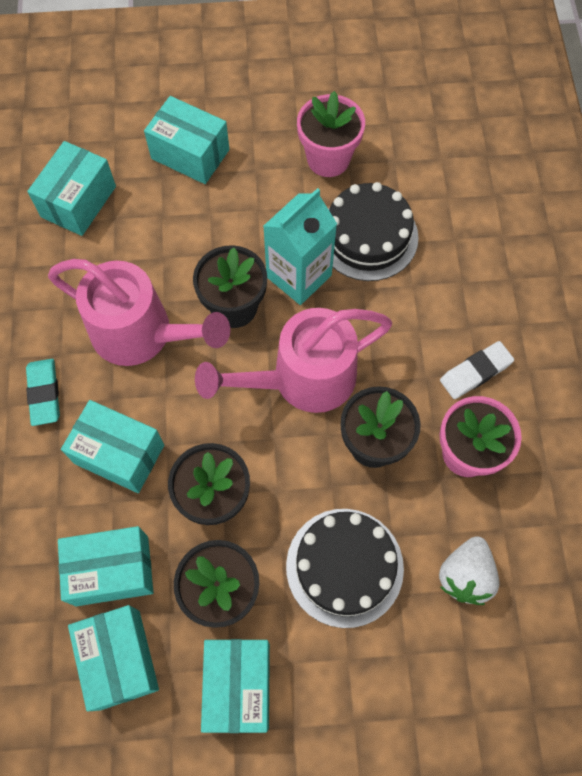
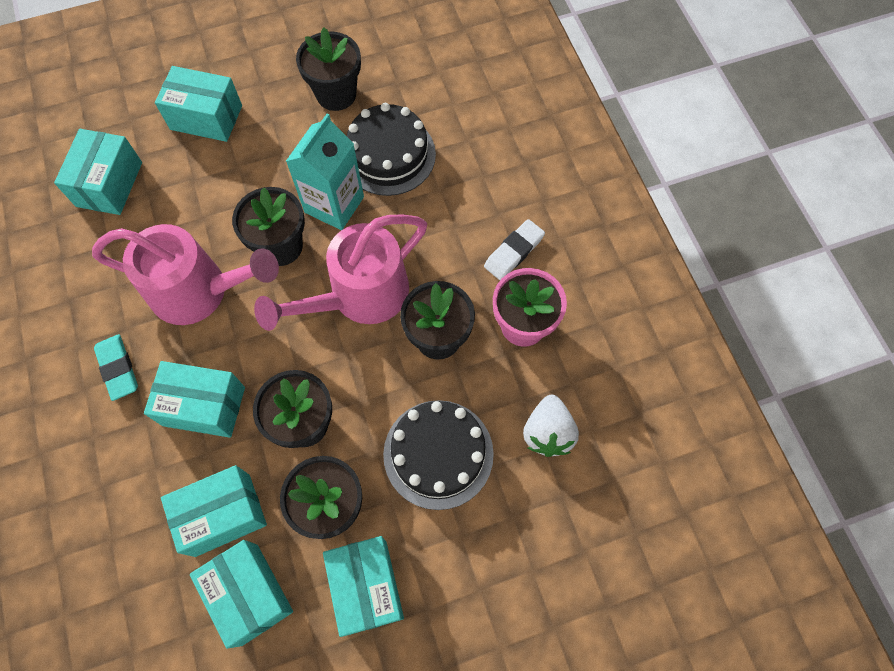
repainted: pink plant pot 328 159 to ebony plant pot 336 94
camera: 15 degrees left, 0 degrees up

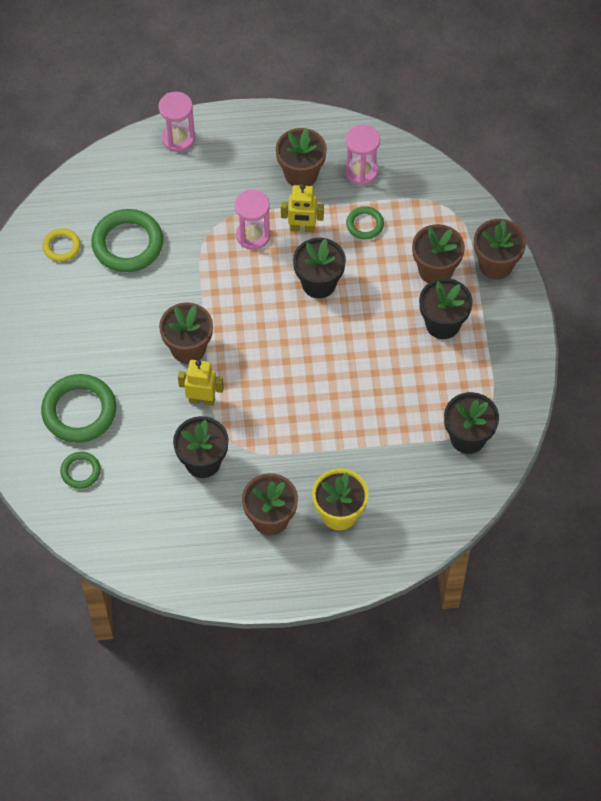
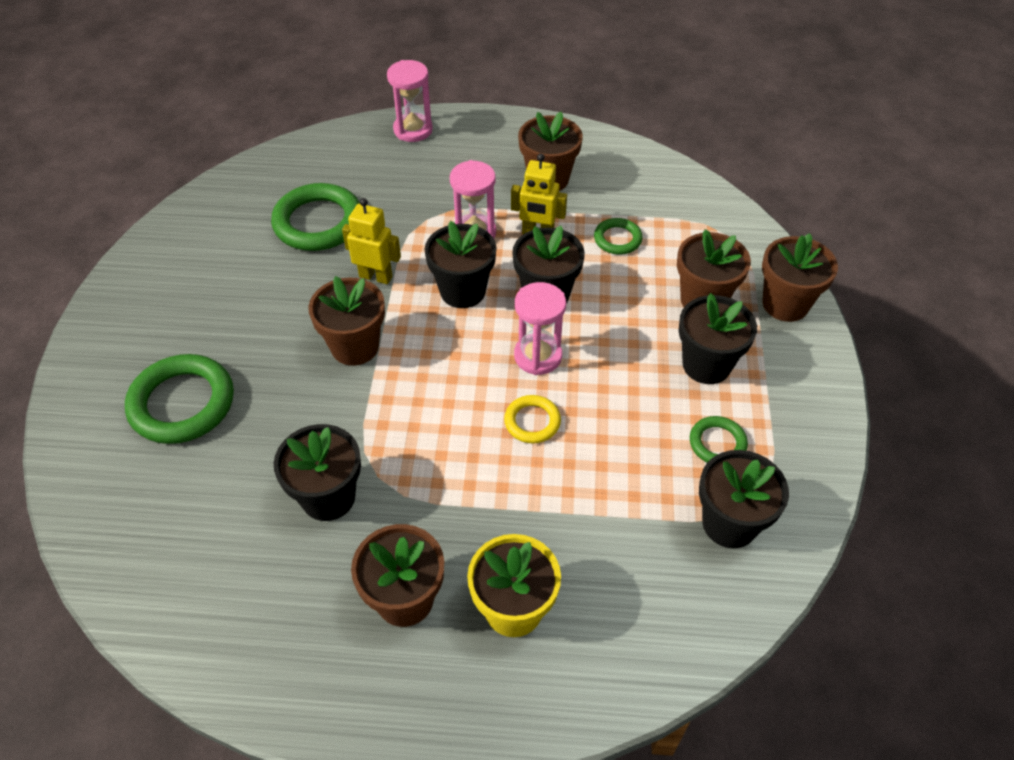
new: ebony plant pot 462 291
shifted: pink sand timer 361 171 to 538 356; bright yellow torus 61 246 to 532 421; bright yellow robot figure 202 399 to 376 276; leaf-green torus 80 471 to 717 443
camera: 10 degrees right, 10 degrees down

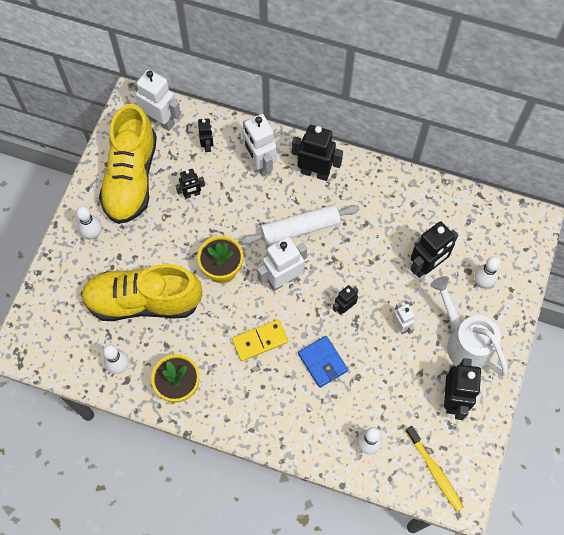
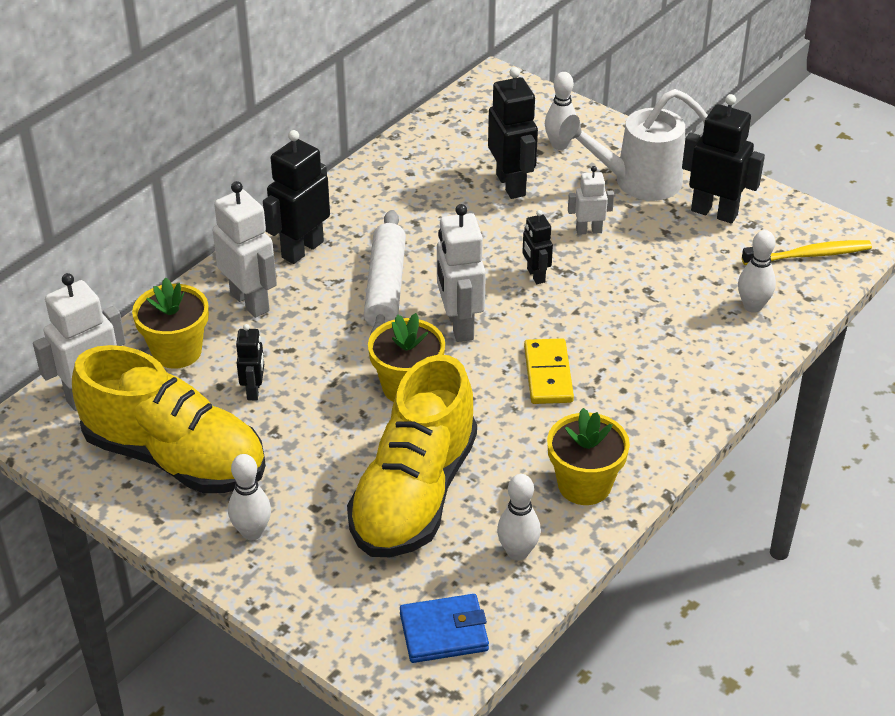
shifted: cobalt billfold 322 362 to 444 632
swapped: ebony robot figure 207 145 to bright yellow plant pot 177 351
rotated: snow-white robot figure 260 164 = 250 302 120 degrees counterclockwise
camera: 70 degrees left, 25 degrees down

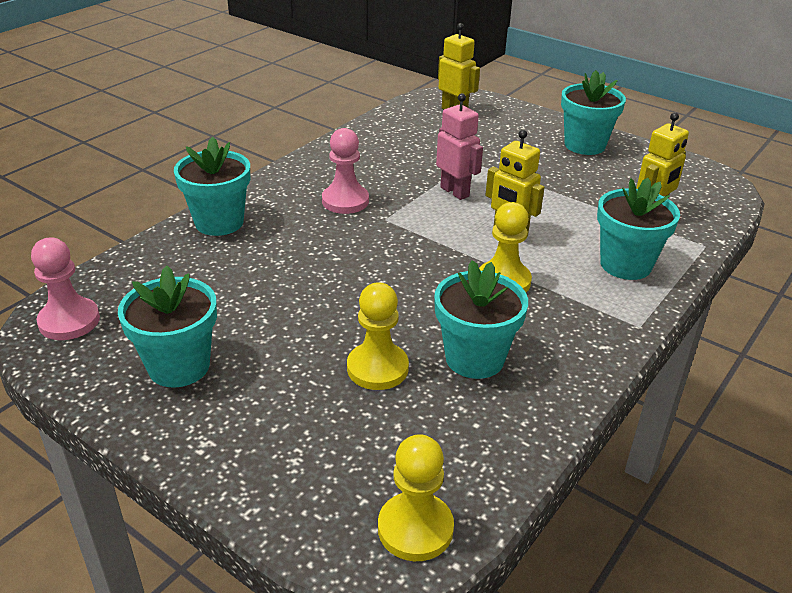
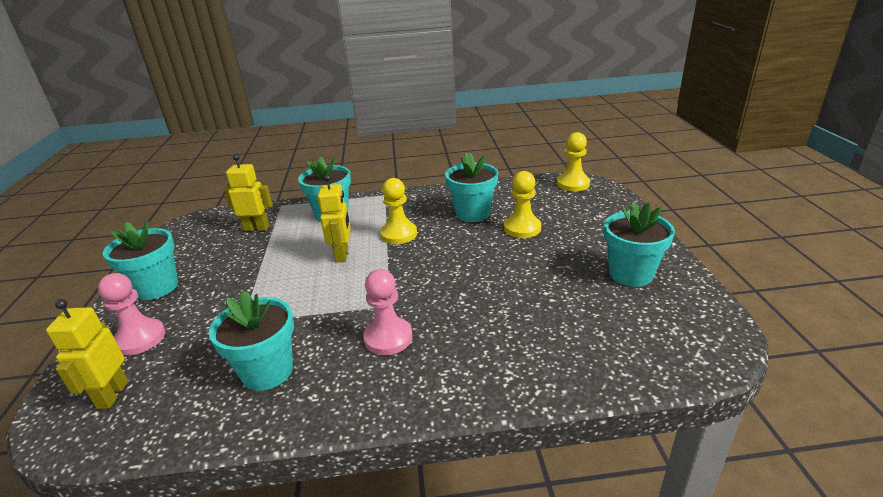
gone: pink robot figure 455 192
shifted: turquoise plant pot 219 222 to 267 371; pink game pawn 69 321 to 140 338
camera: 130 degrees left, 5 degrees down

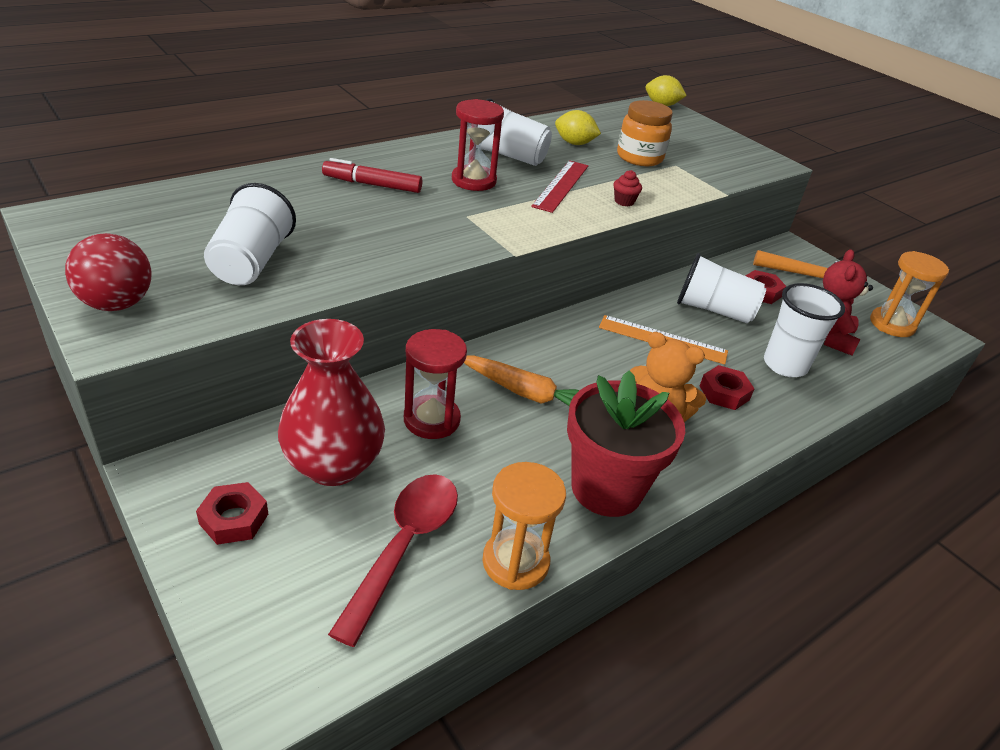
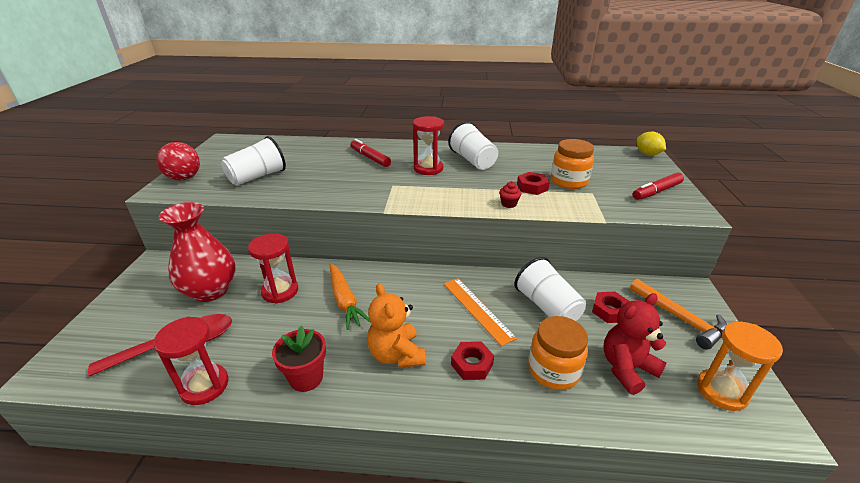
gone: bright yellow toy lemon 574 143; scarlet measuring stick 561 185
new: scarlet felt pen 656 191
shifted: scarlet hexagon nut 234 519 to 532 187
swapped: snow-white beaker 785 365 to bright orange preserve jar 553 370
repainted: bright orange sand timer 515 562 to scarlet sand timer 204 386
scaled: scarlet plant pot 606 489 = 306 378 x0.62
camera: 45 degrees right, 5 degrees down

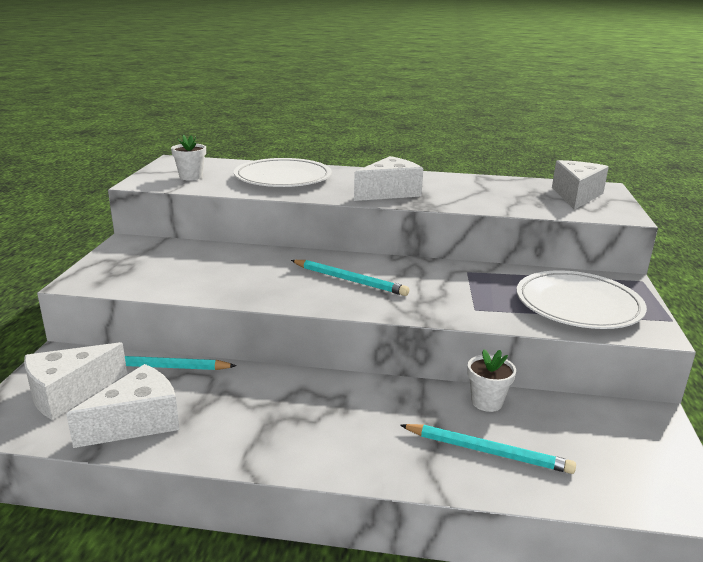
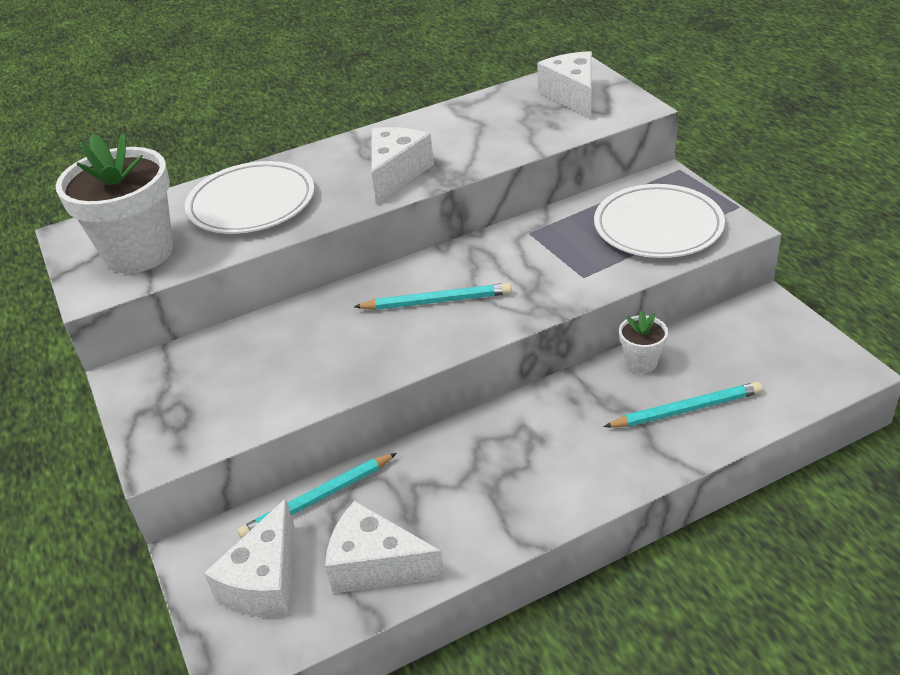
rotated: snow-white cheese wedge 138 422 = 376 565 90 degrees counterclockwise
scaled: snow-white plant pot 191 177 = 139 253 x2.18
camera: 30 degrees left, 15 degrees up

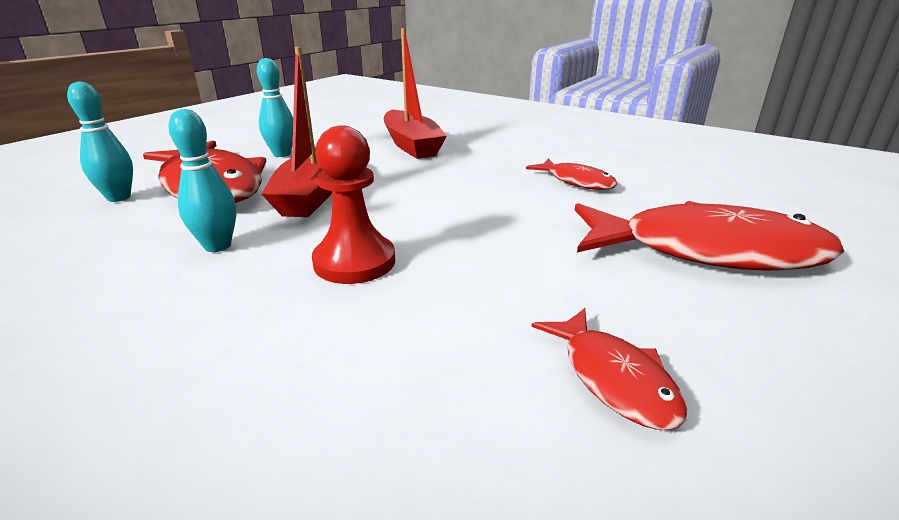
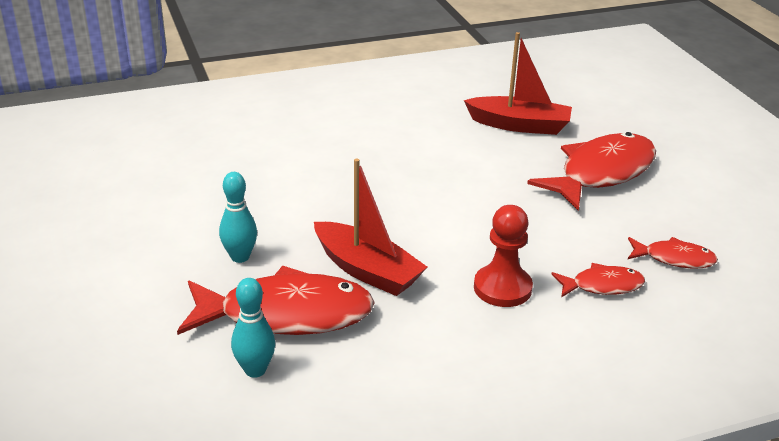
gone: turquoise tenpin 217 246
shifted: scarlet boat 412 145 to 519 125; scarlet fish figure 576 181 to 602 286
camera: 55 degrees left, 5 degrees up

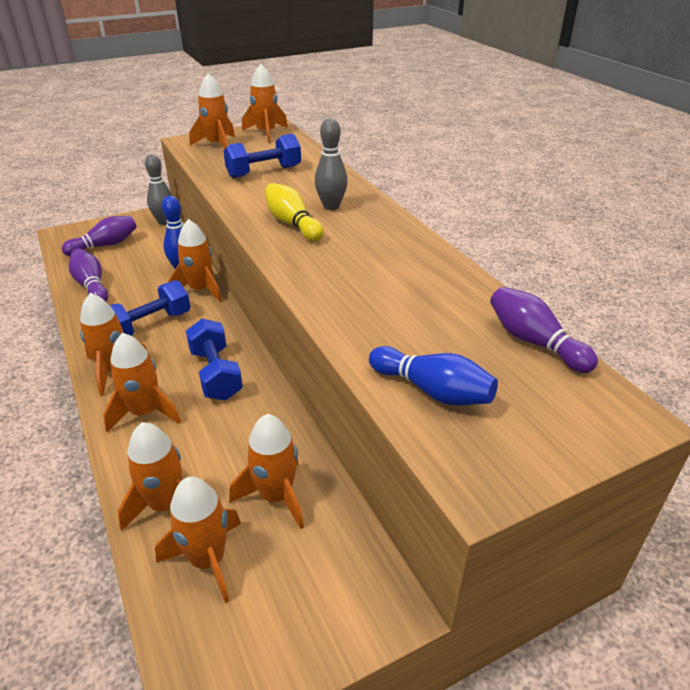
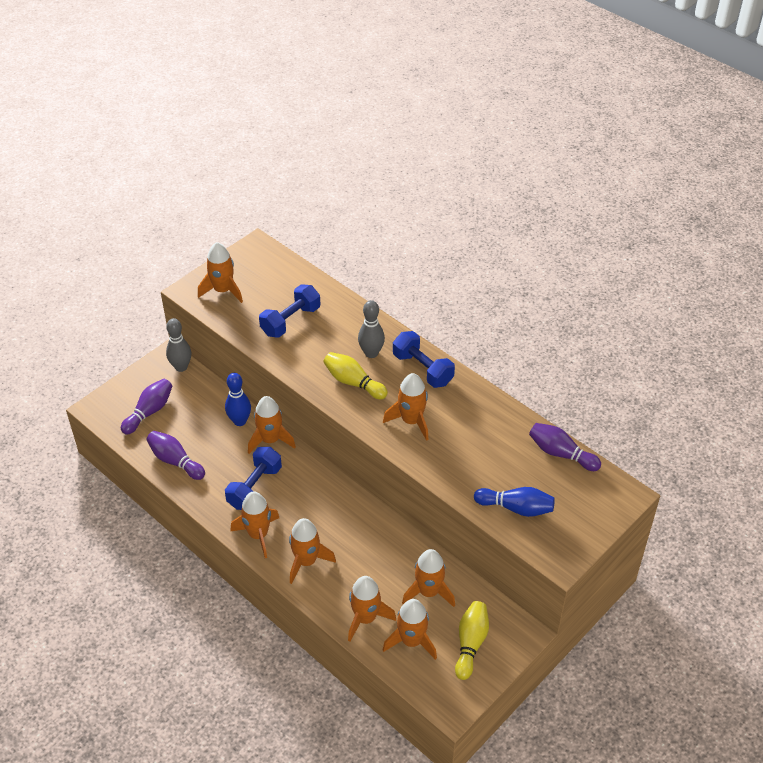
new: bright yellow tenpin 470 643
shifted: bright orange toy rocket 266 133 to 411 421; cobalt hand weight 216 374 to 422 369
camera: 20 degrees left, 10 degrees up

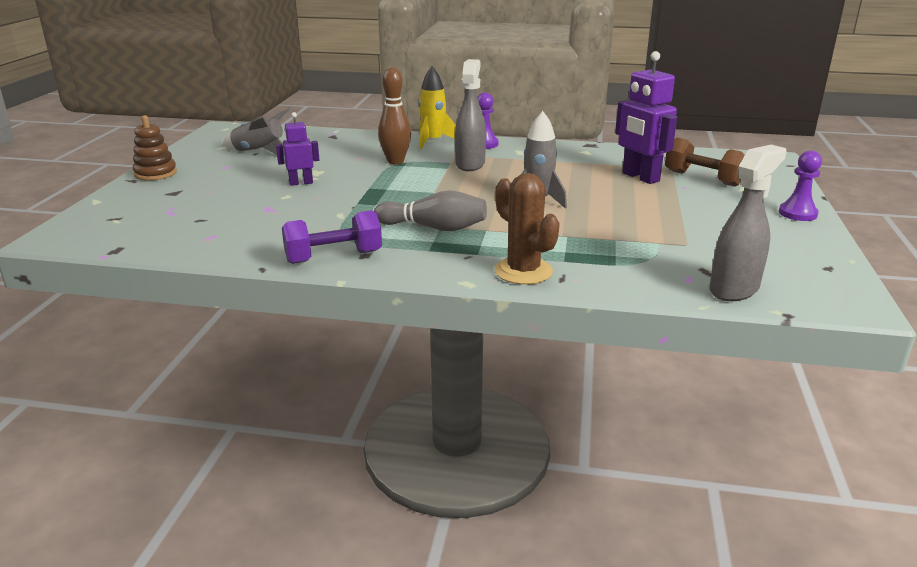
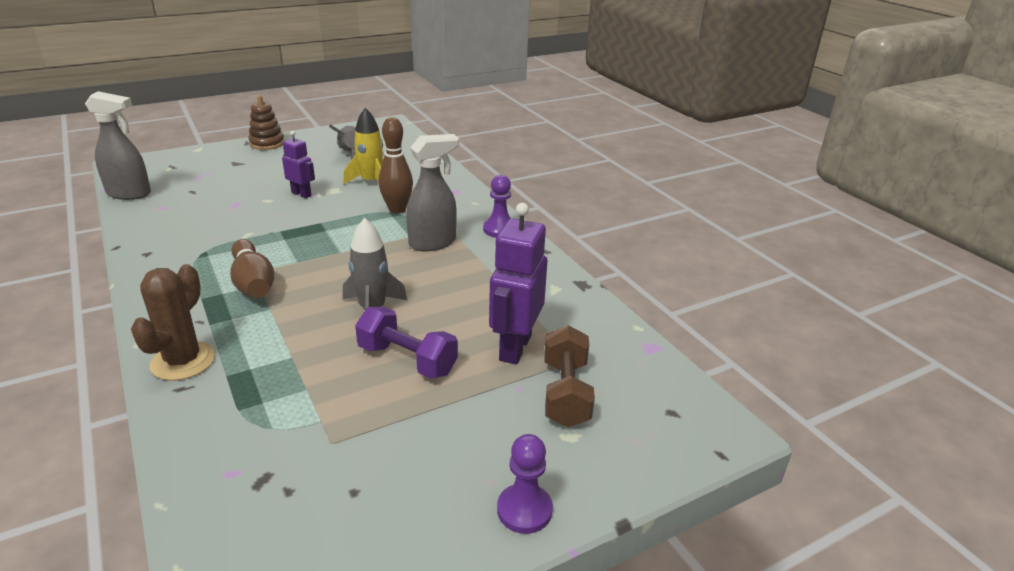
shifted: bright yellow toy rocket 433 141 to 371 182; grey spray cleaner 734 289 to 129 194; violet hand weight 333 257 to 407 360
repainted: grey tenpin 434 228 to brown tenpin 253 283
camera: 50 degrees right, 5 degrees up

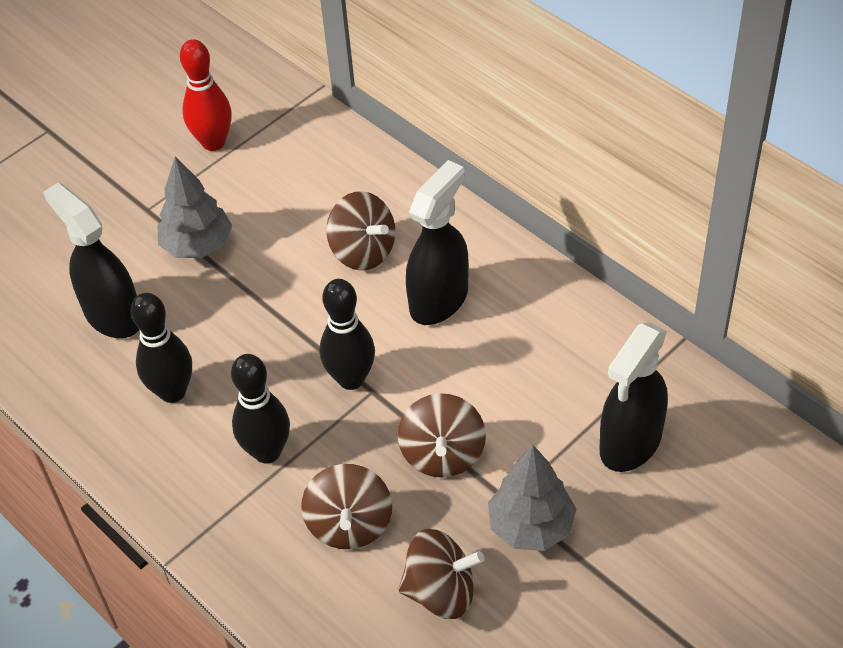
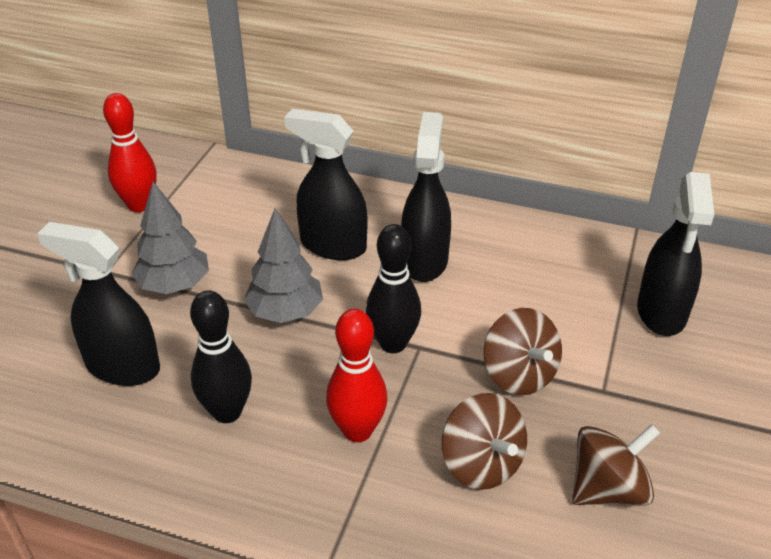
shifted: grey fir tree 531 526 to 285 312
swapped: brown toy top 363 251 to ebony spray cleaner 332 245
repainted: ebony tenpin 267 452 to scarlet tenpin 357 430
camera: 30 degrees left, 10 degrees down

